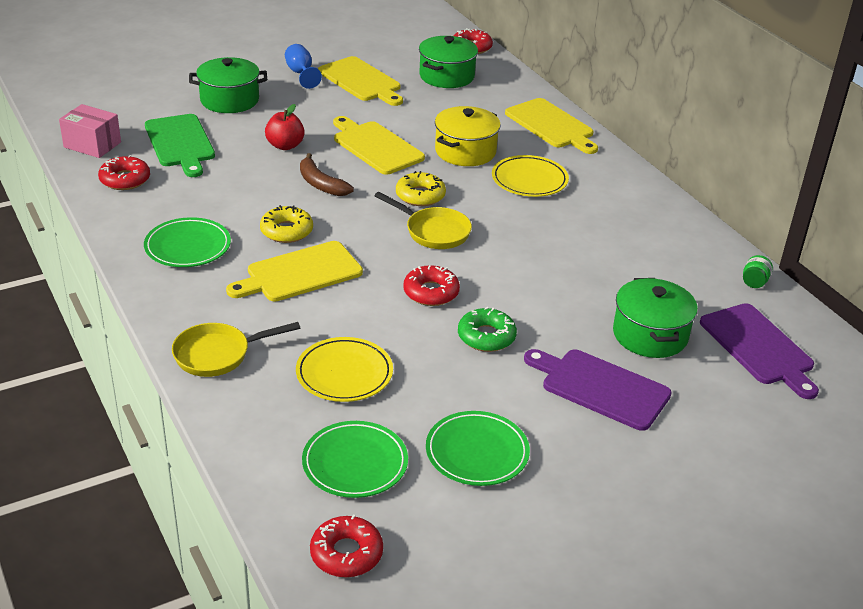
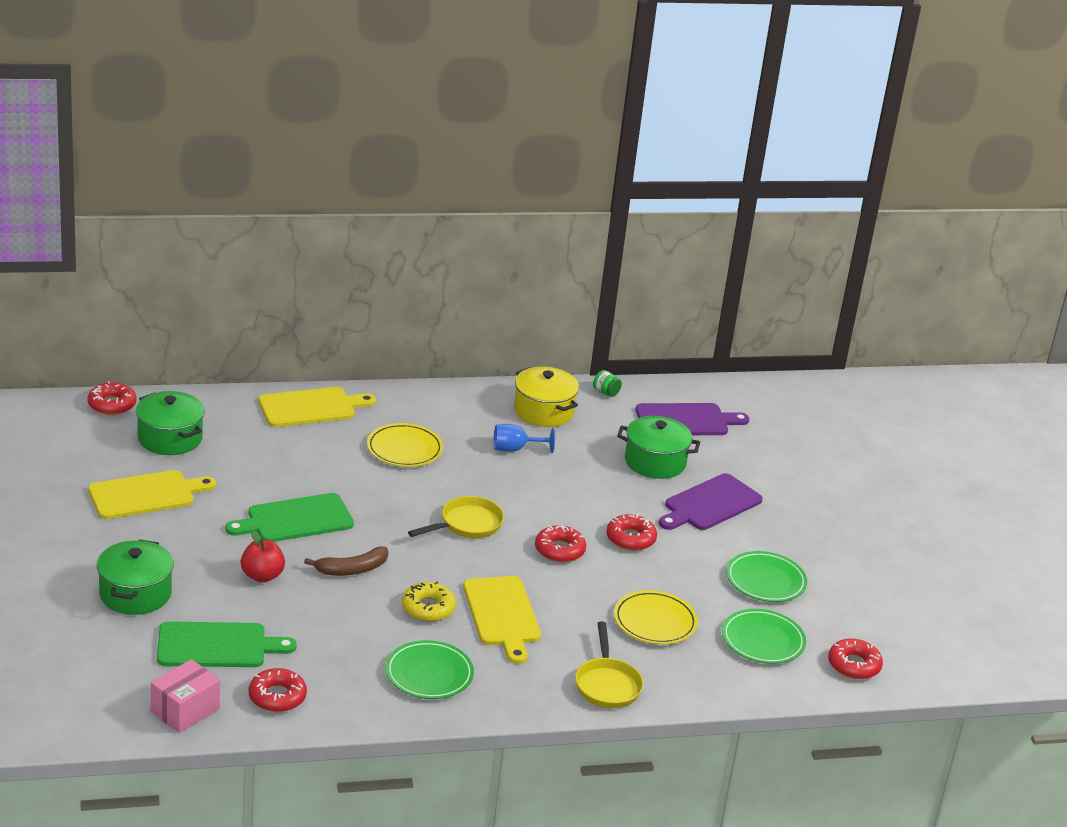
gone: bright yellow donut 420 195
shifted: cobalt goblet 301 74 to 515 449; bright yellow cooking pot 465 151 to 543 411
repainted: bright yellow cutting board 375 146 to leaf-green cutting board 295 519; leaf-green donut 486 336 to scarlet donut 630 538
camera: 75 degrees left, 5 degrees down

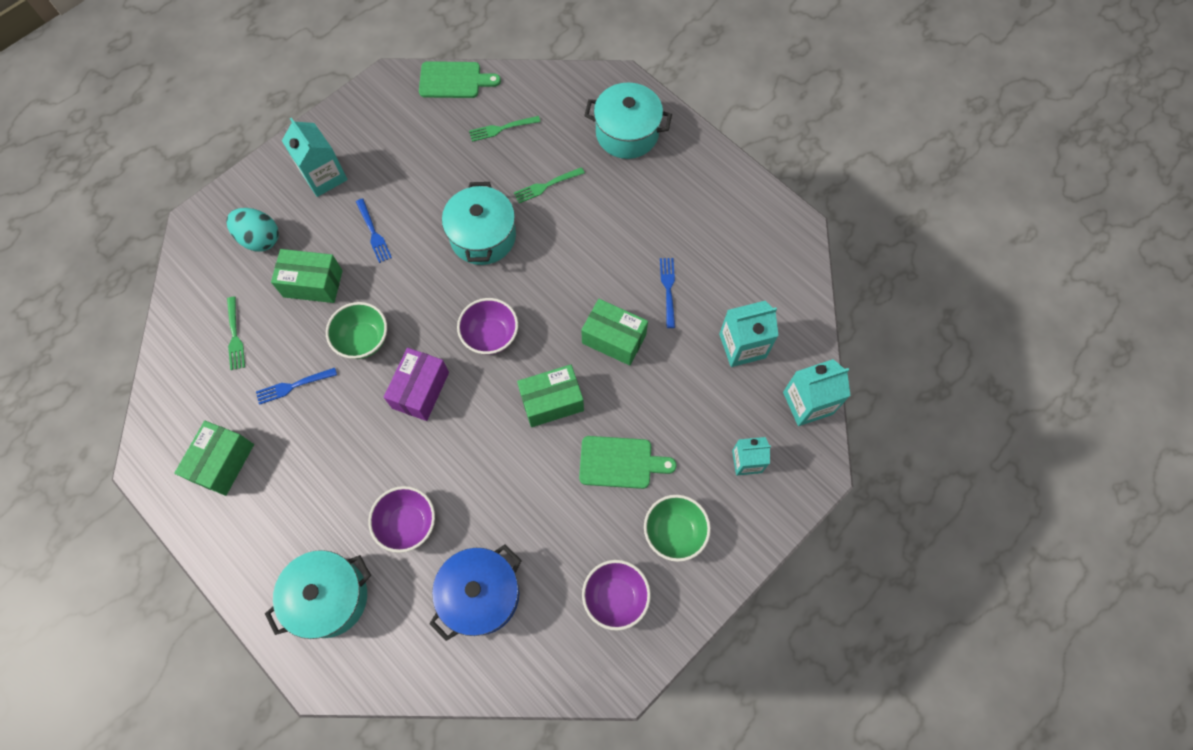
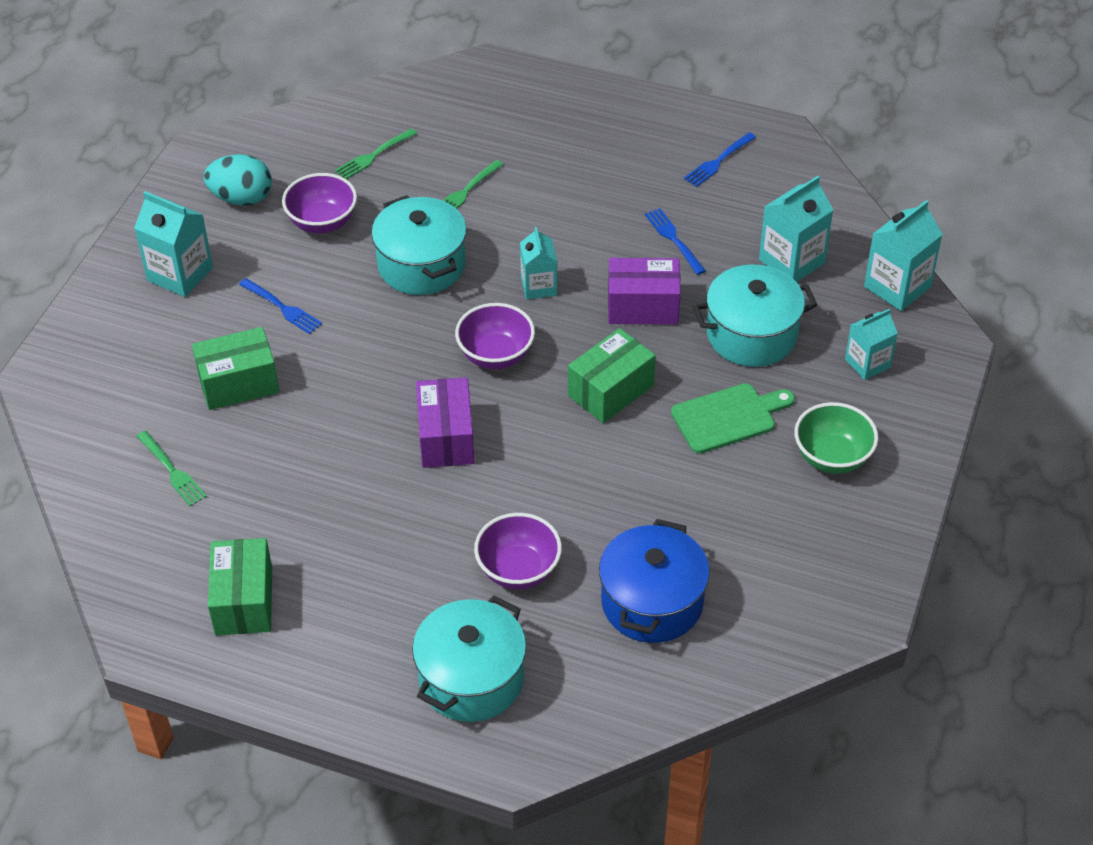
gone: leaf-green cutting board 454 80; leaf-green bowl 363 340
new: turquoise carton 538 286
shifted: turquoise cooking pot 627 133 to 751 334; turquoise egg 260 239 to 241 198; cobalt fork 293 386 to 718 161; violet bowl 615 597 to 322 222
repainted: leaf-green parcel 614 339 to violet parcel 643 306
camera: 25 degrees left, 20 degrees down

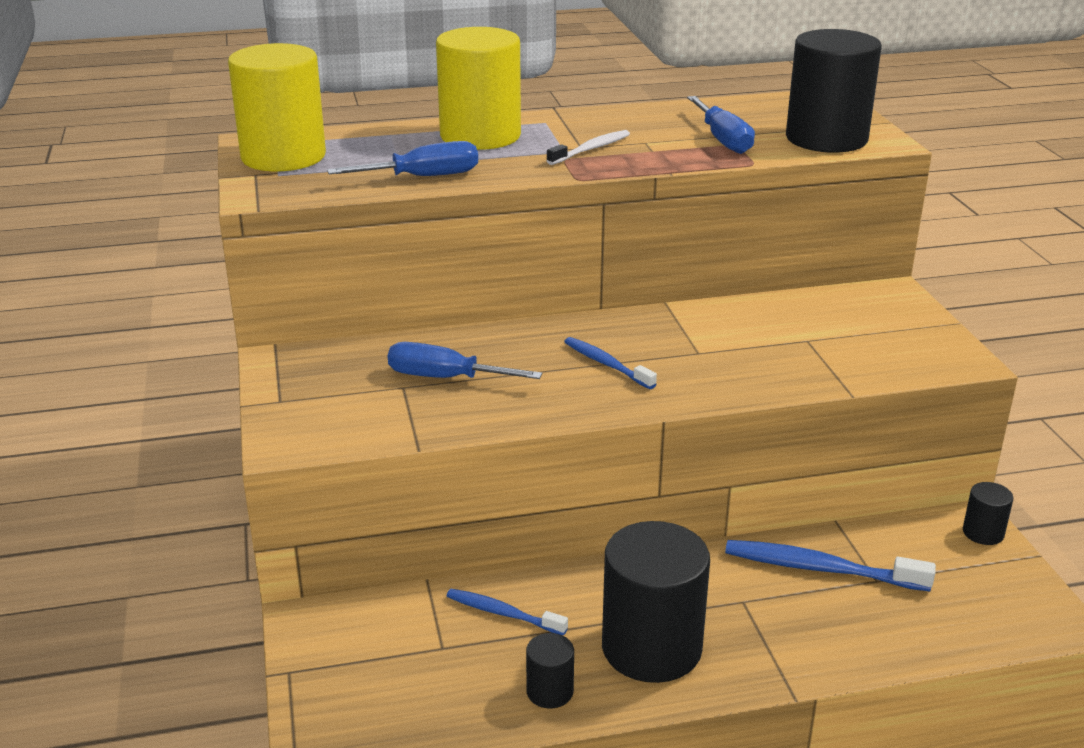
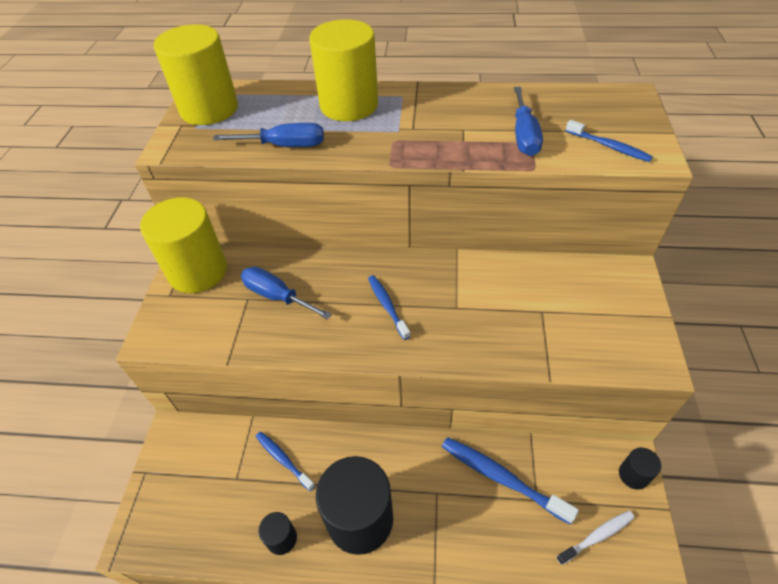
new: bright yellow cylinder shape 198 271
shifted: snow-white toothbrush 591 149 to 597 536
swapped: ebony cylinder shape 826 139 to cobalt toothbrush 609 146
camera: 20 degrees right, 20 degrees up

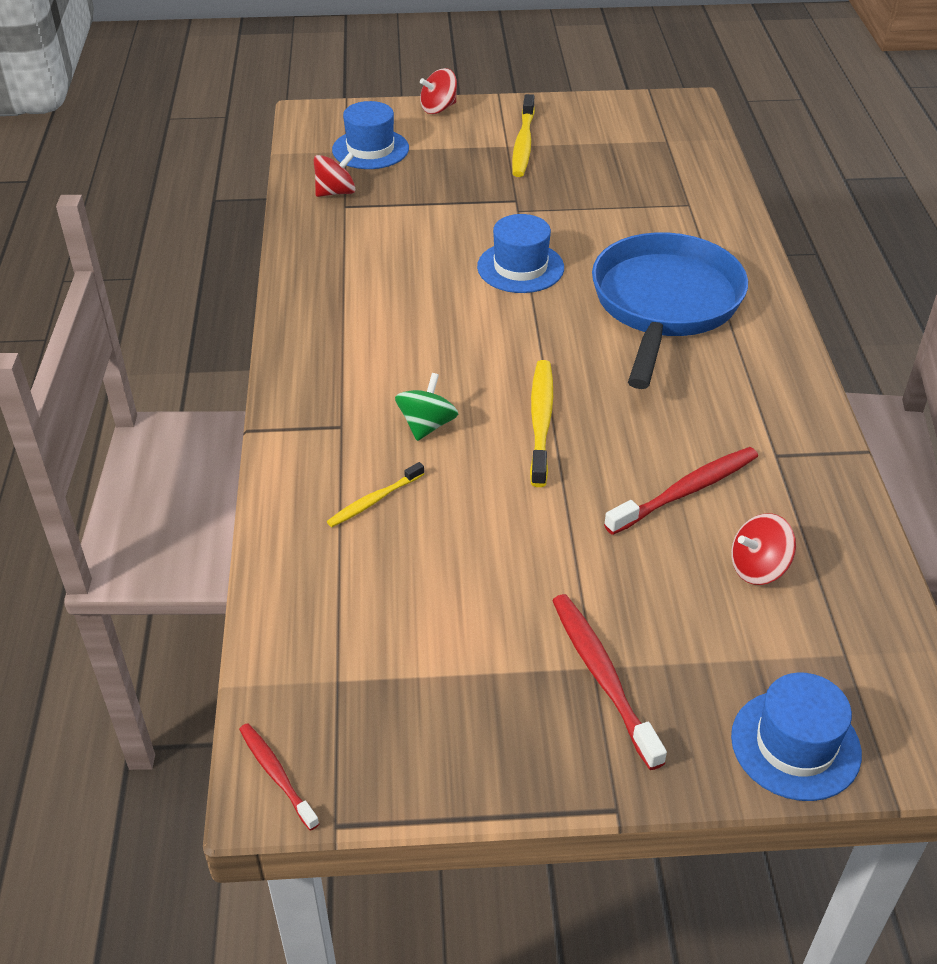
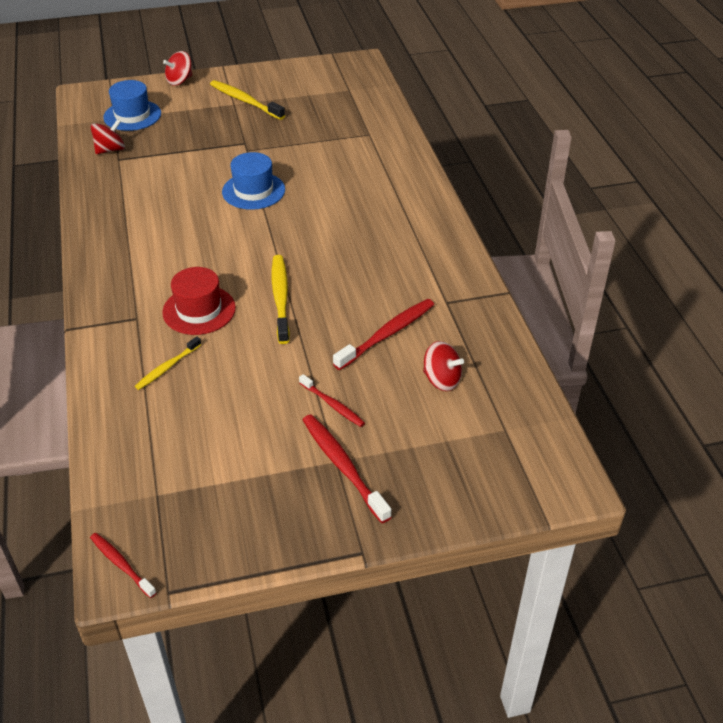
gone: cobalt frying pan 664 304; cobalt top hat 795 745
new: scarlet toothbrush 332 405
swapped: leaf-green toy top 427 425 to scarlet top hat 199 310
rotated: bright yellow toothbrush 523 143 = 245 101 135 degrees clockwise; scarlet toy top 758 568 = 441 380 120 degrees counterclockwise
camera: 10 degrees left, 0 degrees up

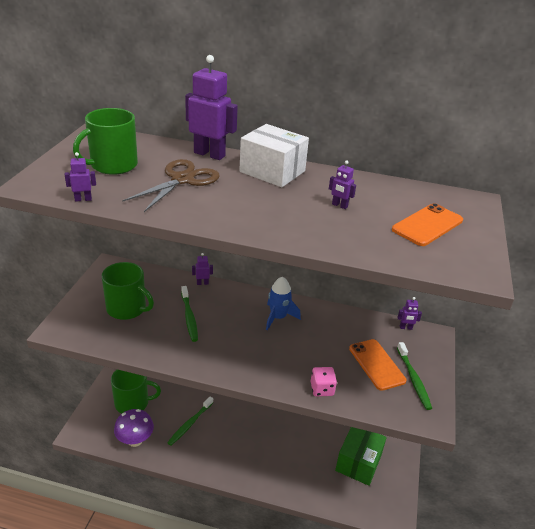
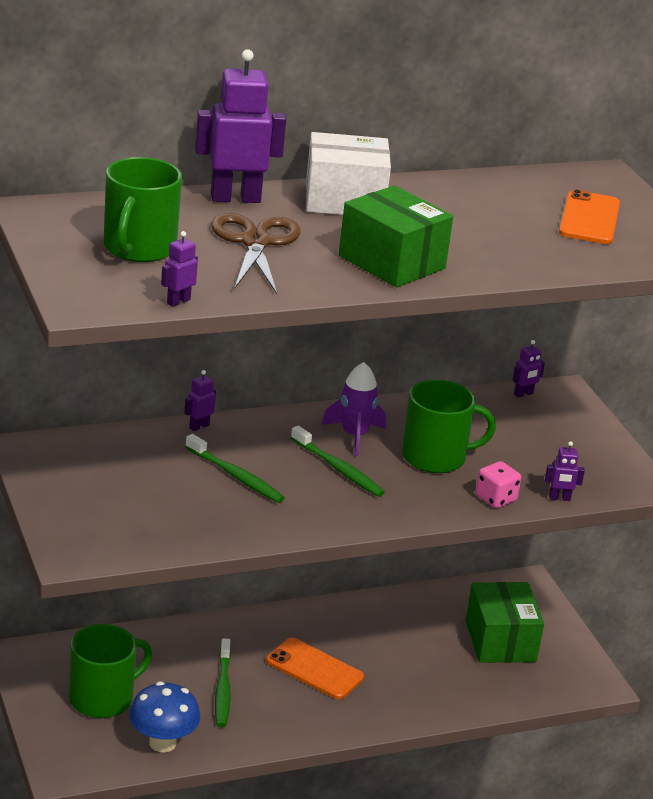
new: leaf-green parcel 392 262
shifted: violet robot figure 339 205 to 559 498; leaf-green tea mug 127 308 to 435 457; bright orange mobile phone 376 364 to 314 669; leaf-green toothbrush 413 379 to 338 468
repainted: cobalt toy rocket 278 317 to violet toy rocket 354 436; violet toadstool 135 440 to cobalt toadstool 162 743
camera: 35 degrees left, 5 degrees down

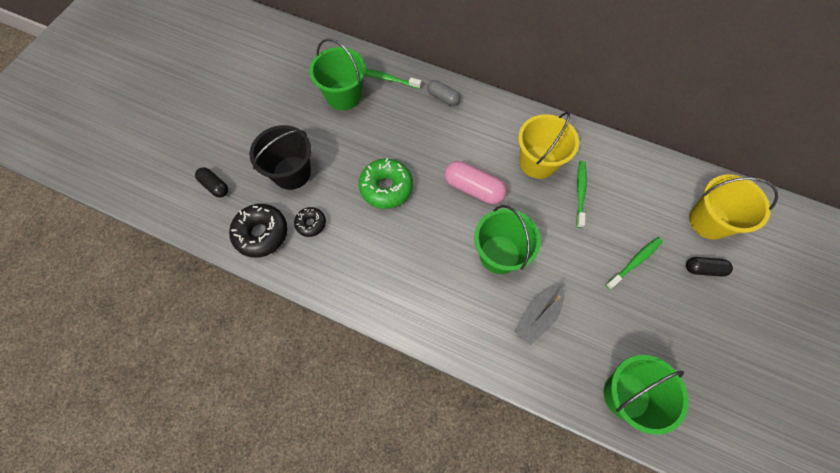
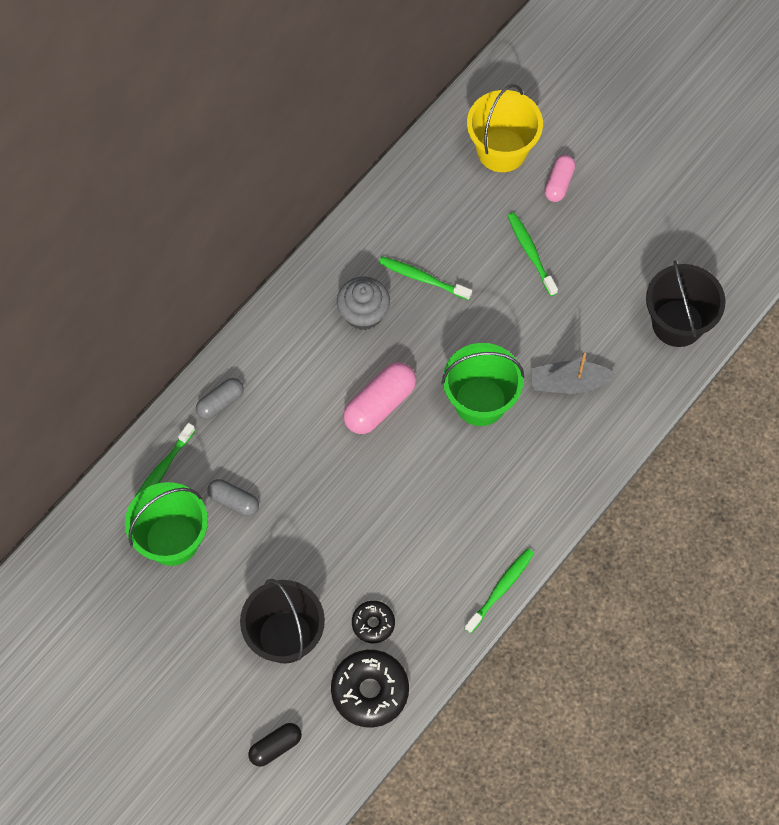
gone: leaf-green donut 386 187
new: grey pill 234 501; leaf-green toothbrush 500 589
swapped: bright yellow sand bucket 537 162 to grey muffin 363 313
repainted: ebony pill 703 269 to pink pill 559 183; leaf-green sand bucket 626 395 to ebony sand bucket 677 323
rotated: grey boat 538 316 = 568 383 120 degrees clockwise
camera: 75 degrees left, 0 degrees up

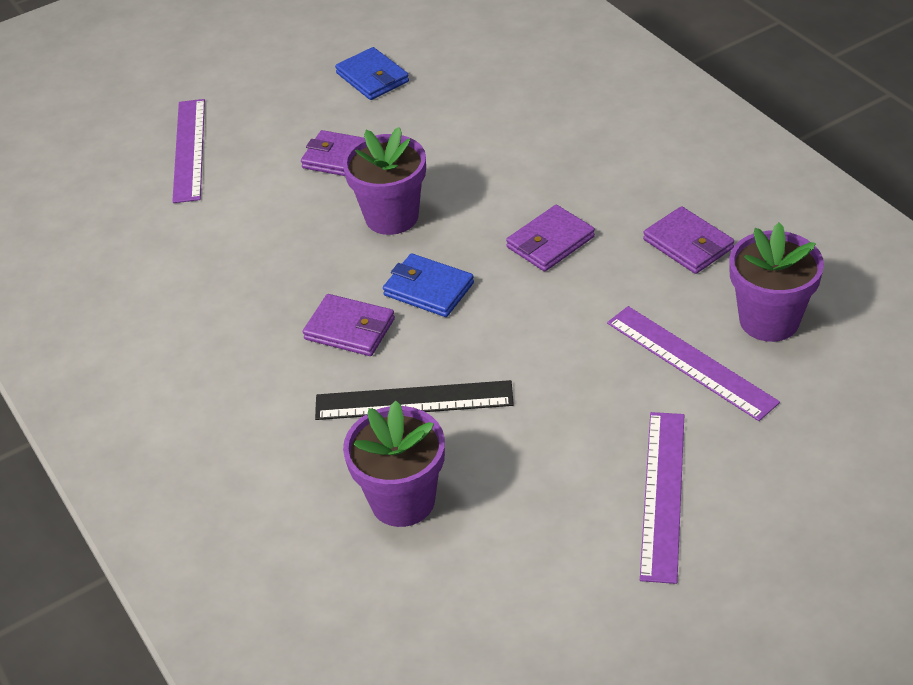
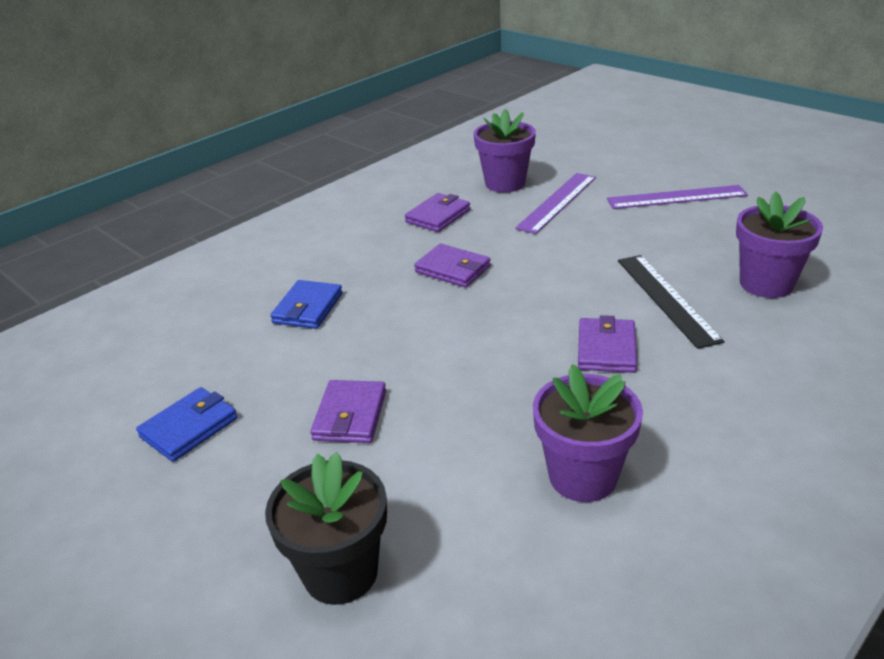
shifted: violet plant pot 391 217 to 582 476; cobalt billfold 428 289 to 308 308
swapped: violet measuring stick 189 149 to ebony plant pot 340 572
camera: 105 degrees left, 10 degrees down

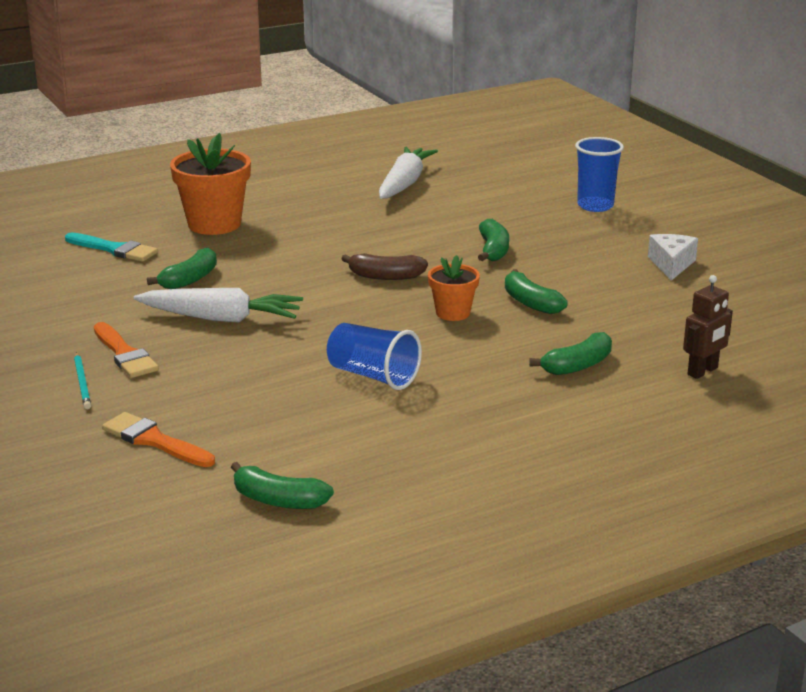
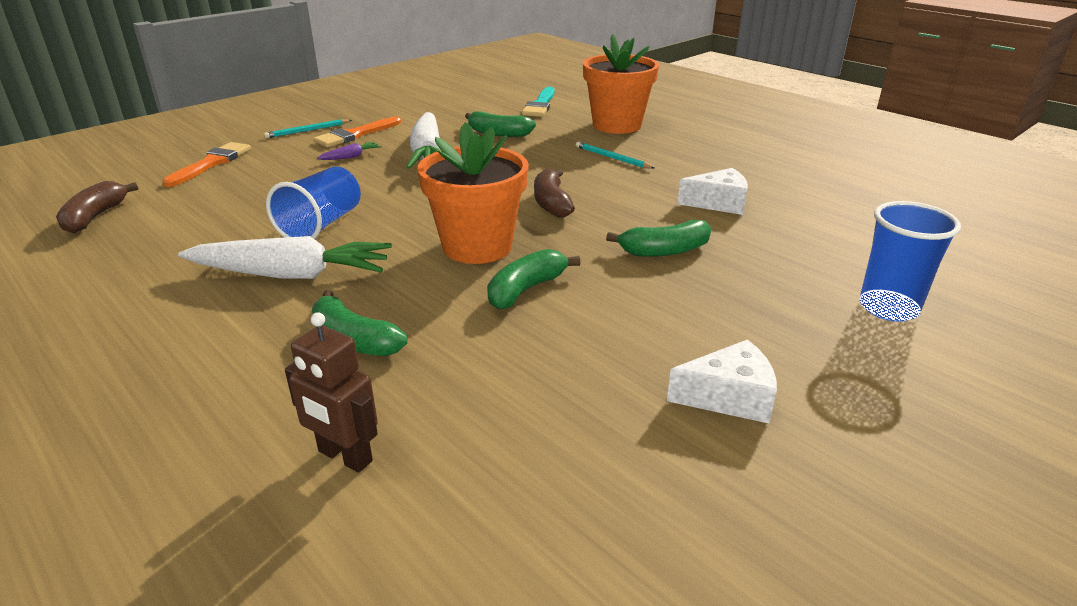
new: violet root vegetable 350 157; turquoise wooden pencil 612 158; snow-white cheese wedge 718 203
shifted: snow-white root vegetable 404 184 to 290 274
repainted: leaf-green banana fruit 278 500 to brown banana fruit 95 217
scaled: bright orange plant pot 453 313 = 477 246 x1.75
camera: 75 degrees right, 5 degrees up

